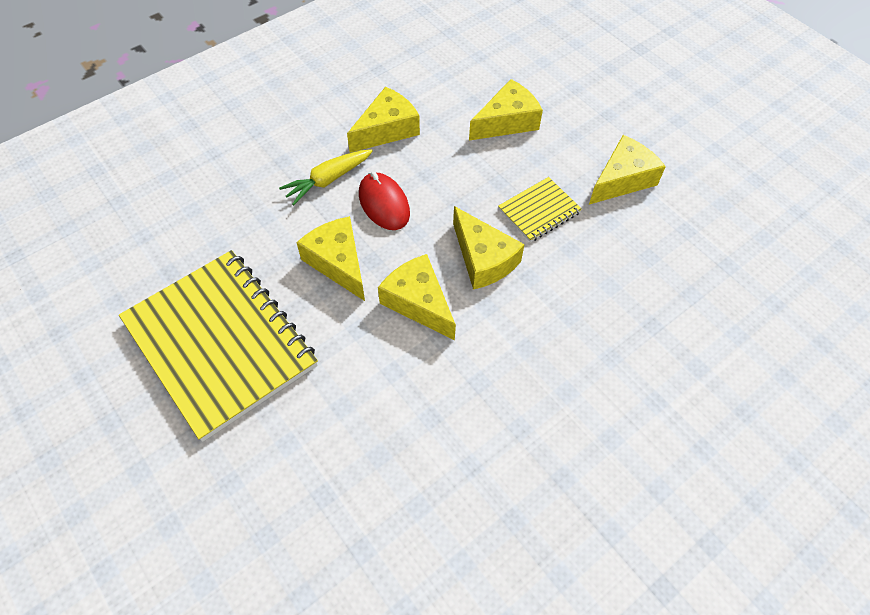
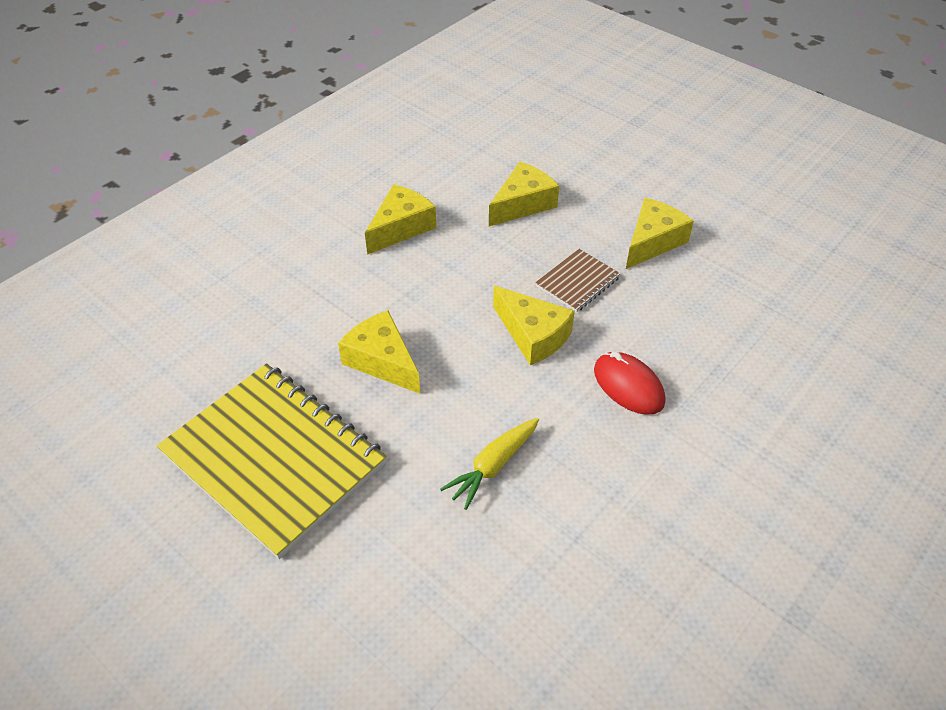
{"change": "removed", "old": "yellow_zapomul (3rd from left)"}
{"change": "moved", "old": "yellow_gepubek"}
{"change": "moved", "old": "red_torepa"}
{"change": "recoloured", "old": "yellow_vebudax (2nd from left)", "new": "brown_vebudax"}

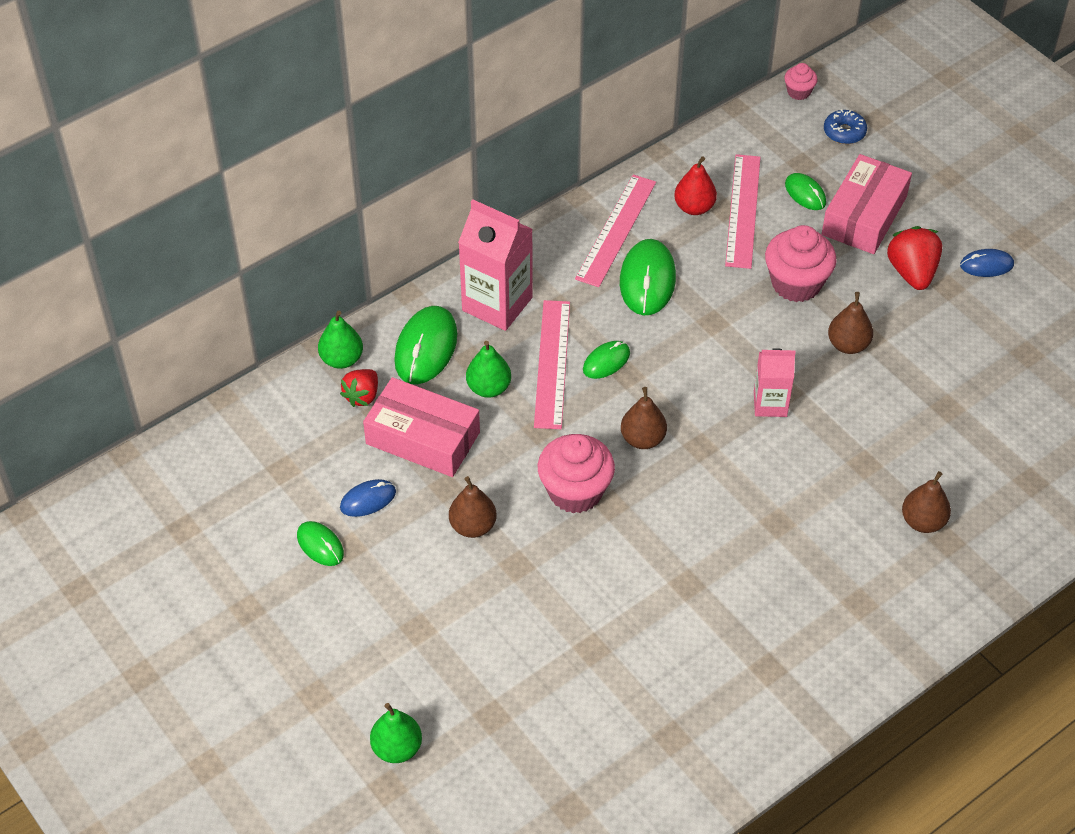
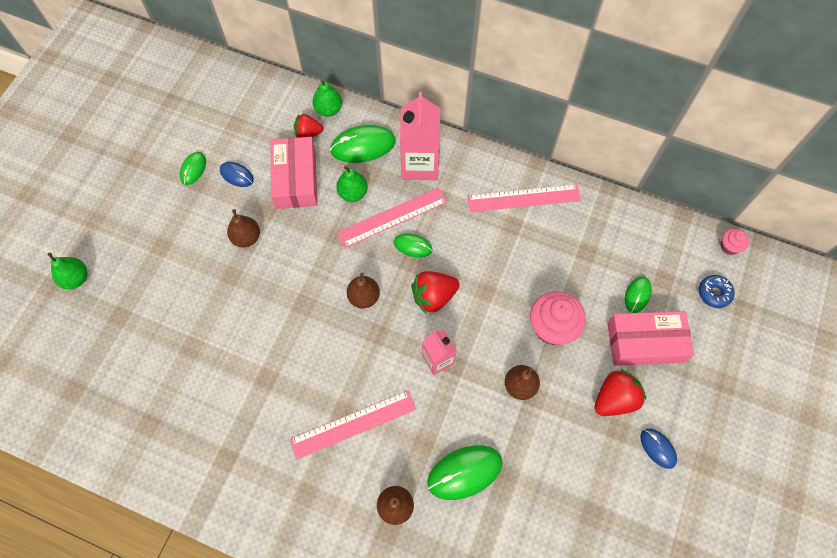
{"change": "removed", "old": "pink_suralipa (1st from left)"}
{"change": "removed", "old": "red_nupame"}
{"change": "added", "new": "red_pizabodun (2nd from left)"}
{"change": "moved", "old": "green_torepa (4th from left)"}
{"change": "moved", "old": "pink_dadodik (3rd from left in the first image)", "new": "pink_dadodik (1st from left)"}

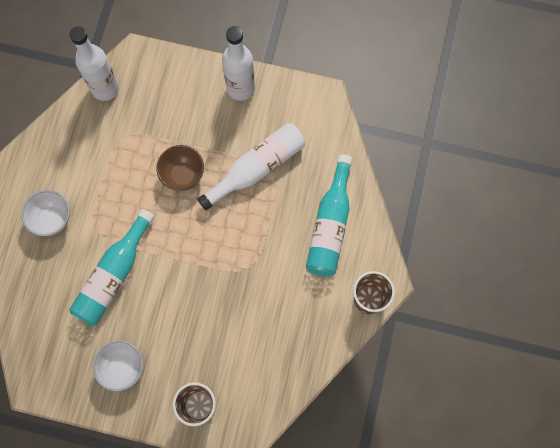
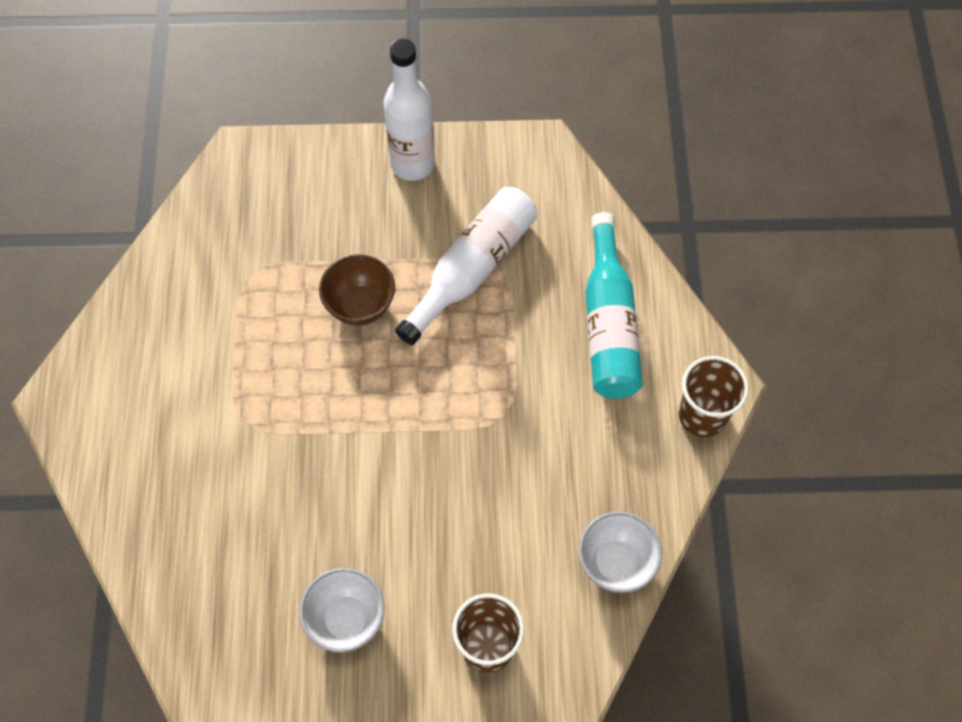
{"change": "removed", "old": "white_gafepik (1st from left)"}
{"change": "removed", "old": "turquoise_gafepik (1st from left)"}
{"change": "moved", "old": "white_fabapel (1st from left in the first image)", "new": "white_fabapel (2nd from left)"}

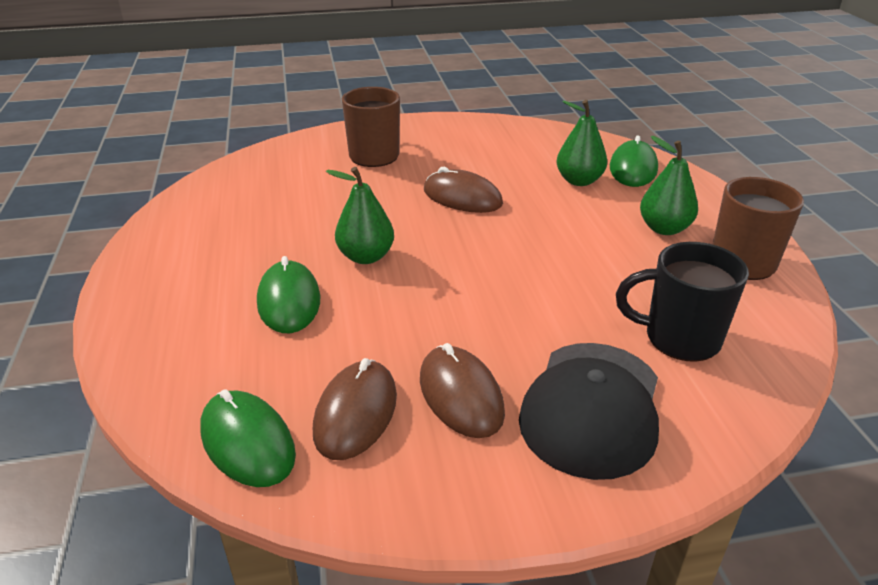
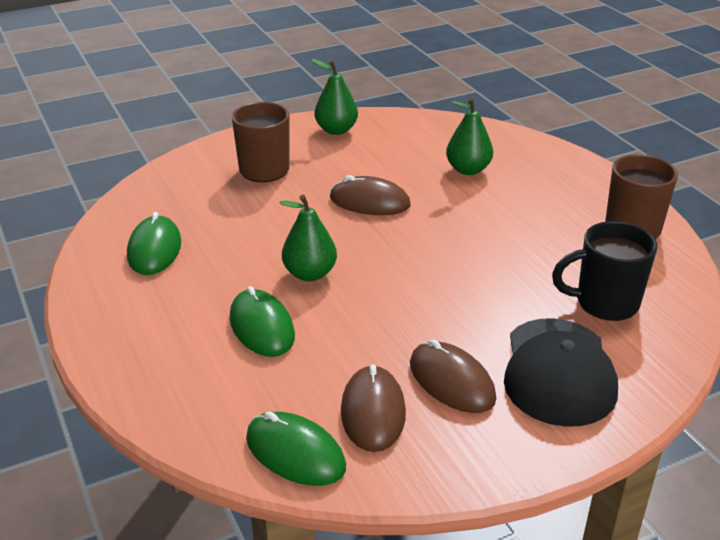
{"change": "moved", "old": "green_torepa (3rd from left in the first image)", "new": "green_torepa (1st from left)"}
{"change": "moved", "old": "green_nupame (3rd from left in the first image)", "new": "green_nupame (2nd from left)"}

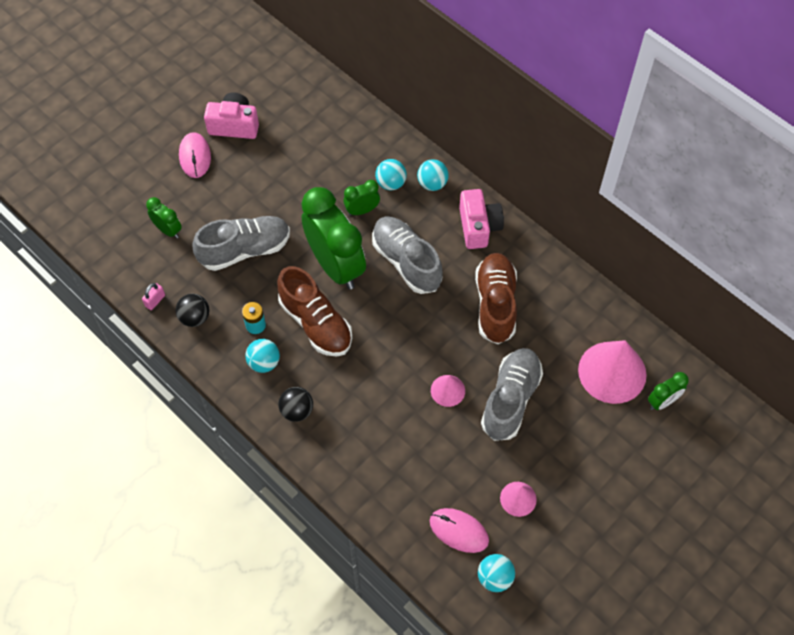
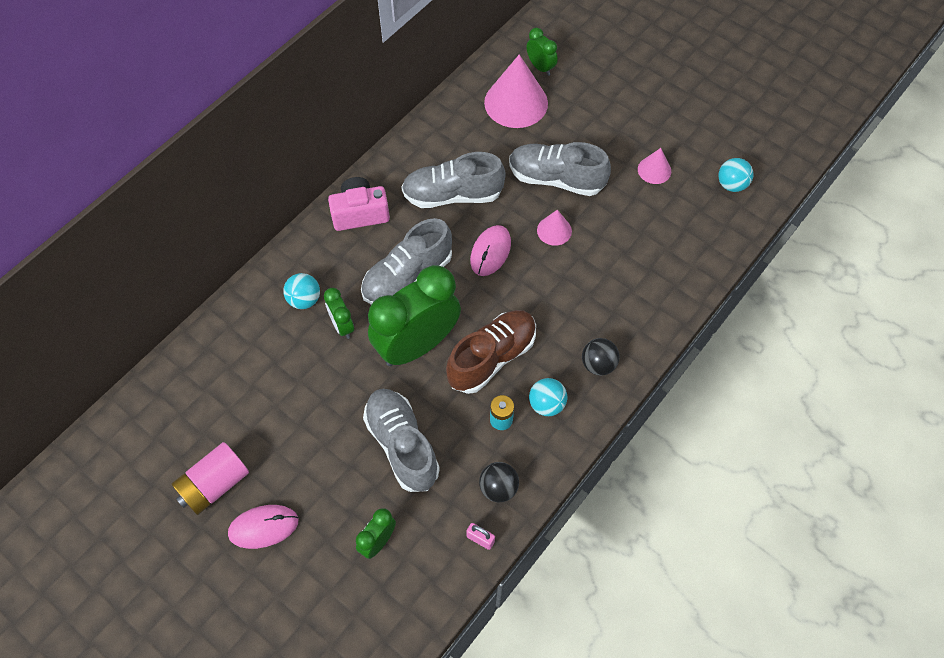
{"change": "removed", "old": "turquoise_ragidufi (3rd from left)"}
{"change": "moved", "old": "pink_torepa (2nd from left)"}
{"change": "replaced", "old": "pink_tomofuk (1st from left)", "new": "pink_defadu"}
{"change": "recoloured", "old": "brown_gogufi (2nd from left)", "new": "grey_gogufi (3rd from left)"}

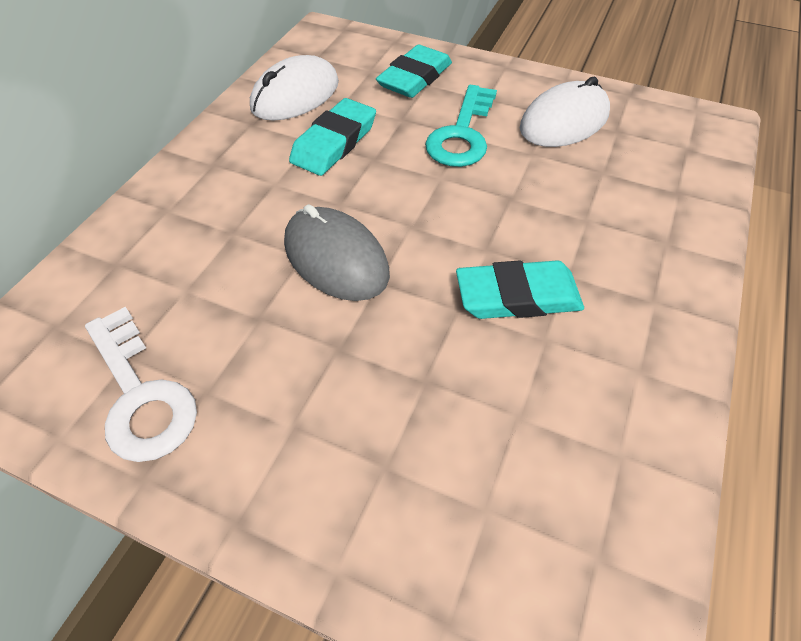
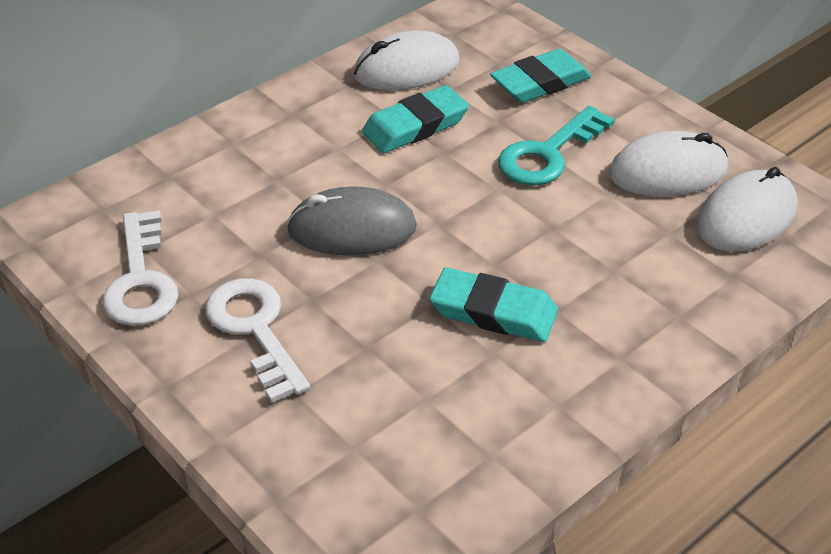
{"change": "added", "new": "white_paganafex (2nd from left)"}
{"change": "added", "new": "white_torepa (3rd from left)"}
{"change": "turned", "old": "grey_torepa", "degrees": -75}

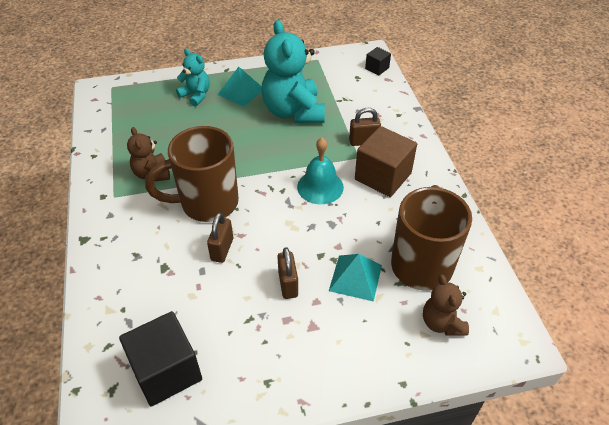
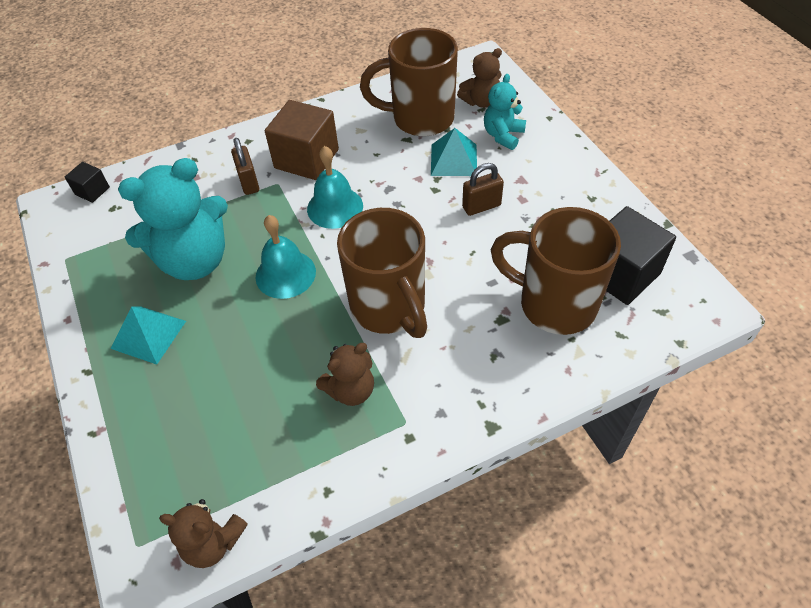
{"change": "removed", "old": "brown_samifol (1st from left)"}
{"change": "added", "new": "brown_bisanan (1st from left)"}
{"change": "added", "new": "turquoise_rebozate (1st from left)"}
{"change": "added", "new": "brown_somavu (3rd from left)"}
{"change": "moved", "old": "turquoise_bisanan (1st from left in the first image)", "new": "turquoise_bisanan (2nd from left)"}

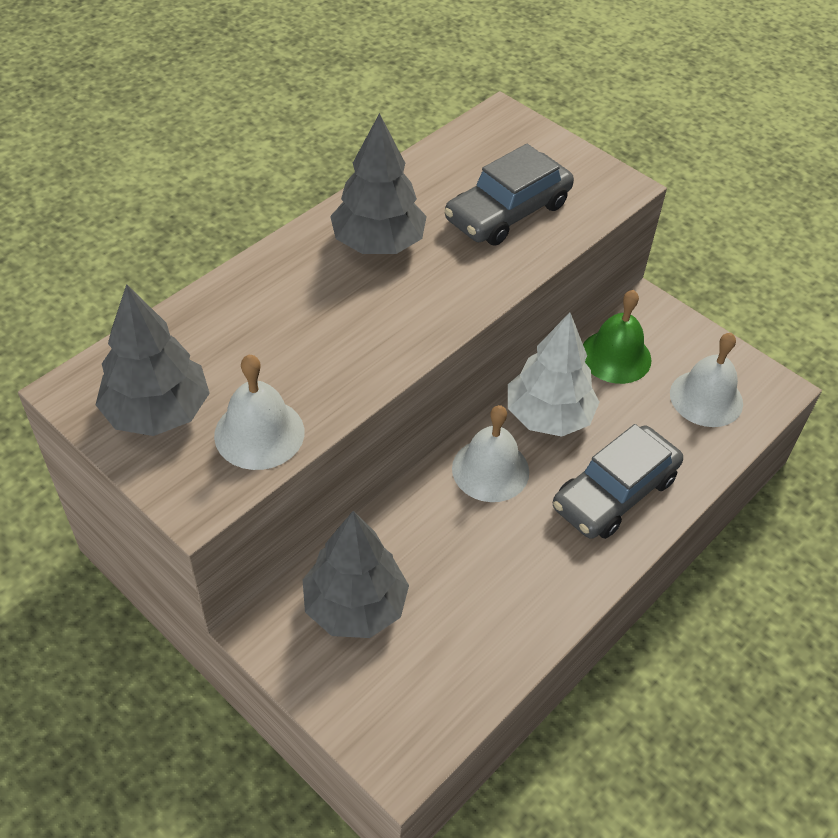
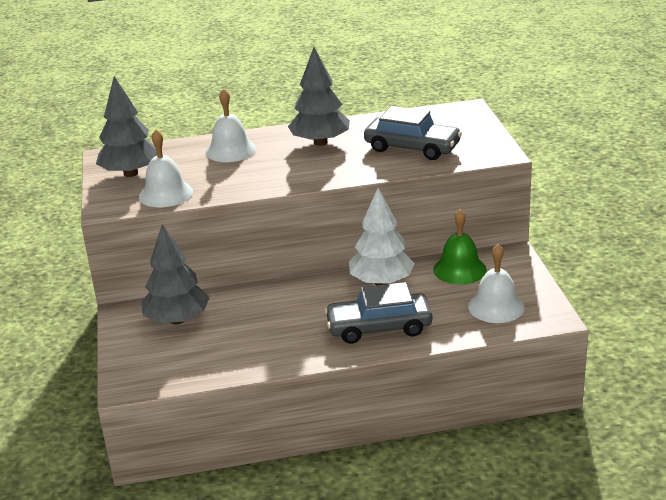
{"change": "moved", "old": "white_rebozate (2nd from left)"}
{"change": "turned", "old": "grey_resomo (1st from left in the first image)", "degrees": -150}

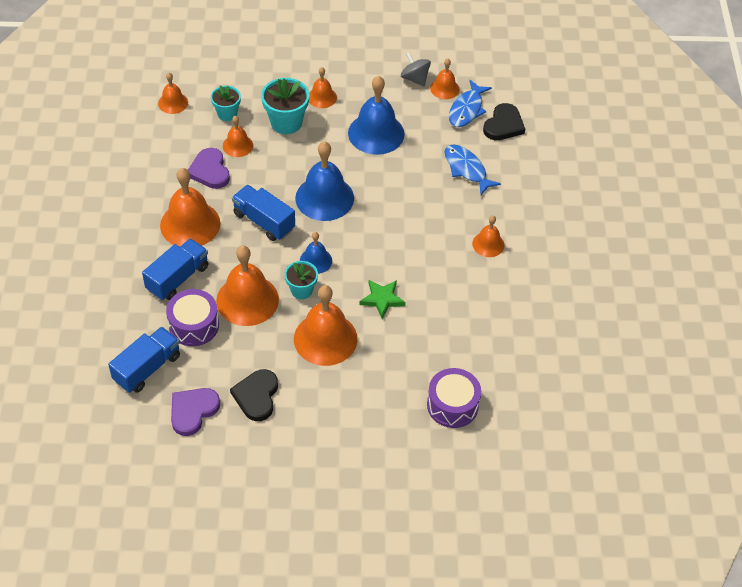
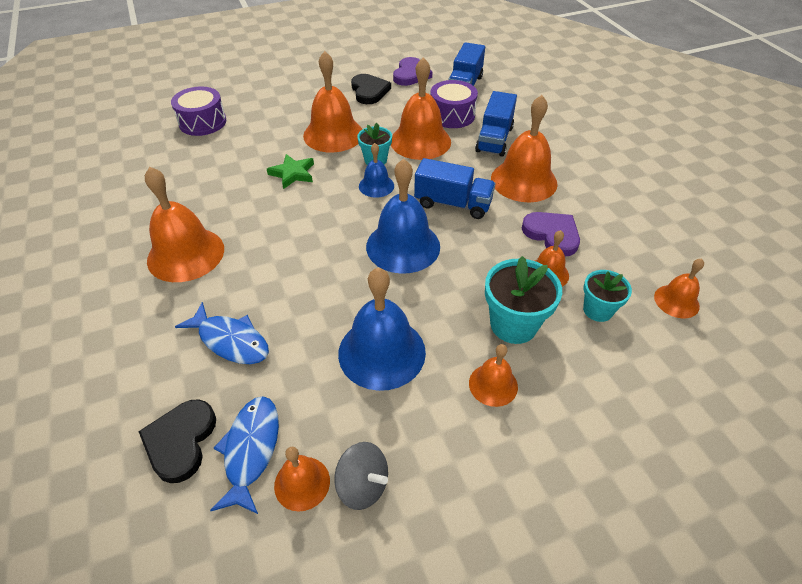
{"change": "resized", "old": "orange_rebozate (8th from left in the first image)", "factor": 1.87}

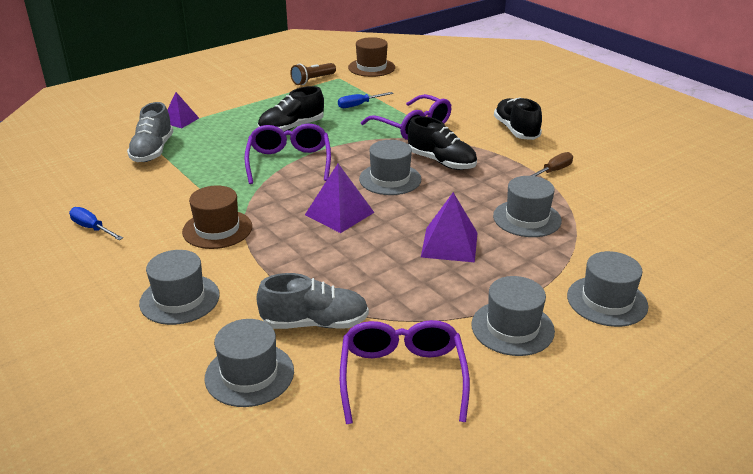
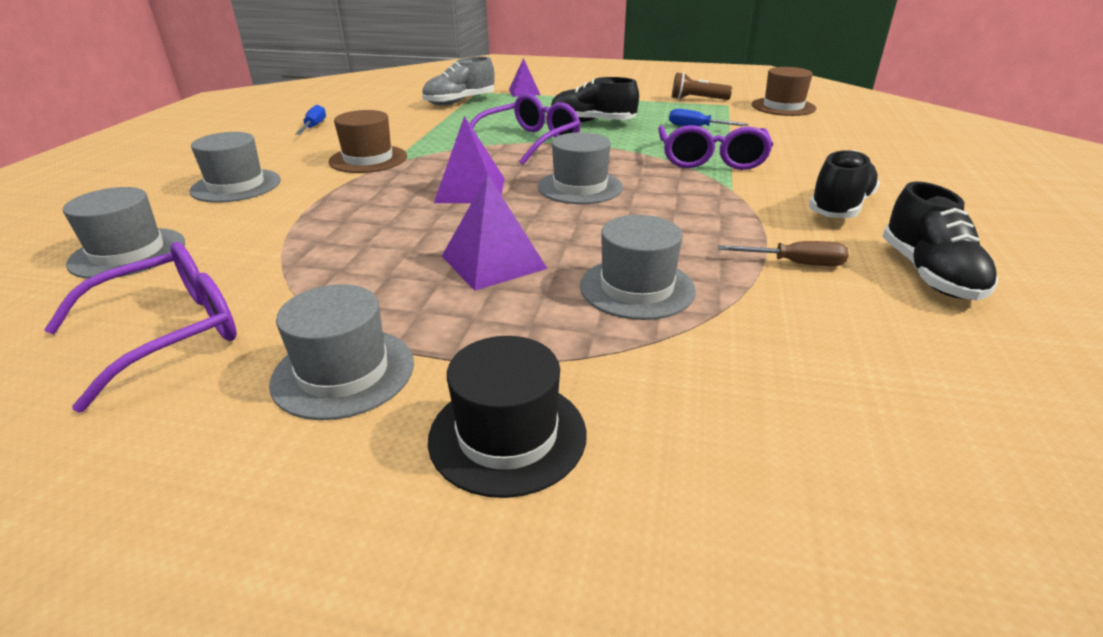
{"change": "removed", "old": "grey_gogufi (2nd from left)"}
{"change": "moved", "old": "black_gogufi (2nd from left in the first image)", "new": "black_gogufi (3rd from left)"}
{"change": "recoloured", "old": "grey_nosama (6th from left)", "new": "black_nosama"}

